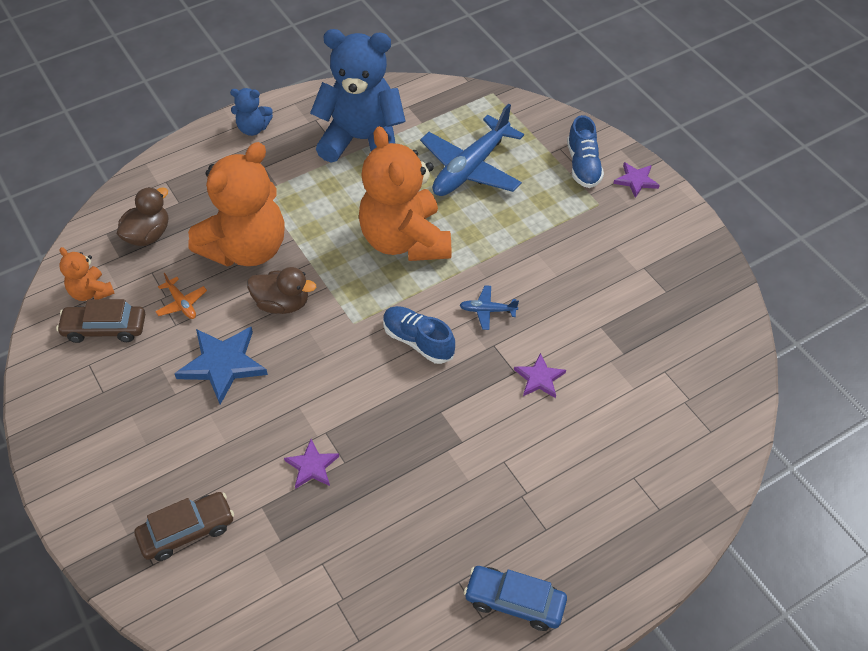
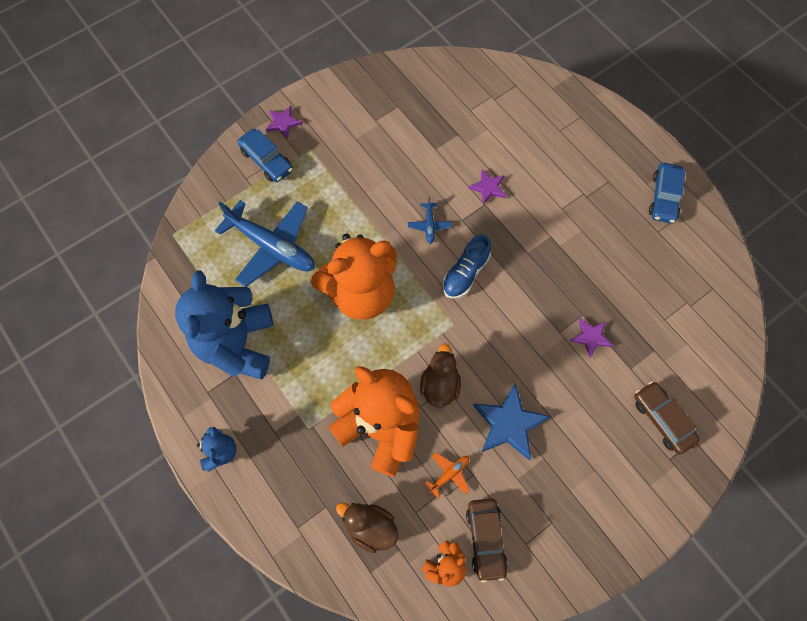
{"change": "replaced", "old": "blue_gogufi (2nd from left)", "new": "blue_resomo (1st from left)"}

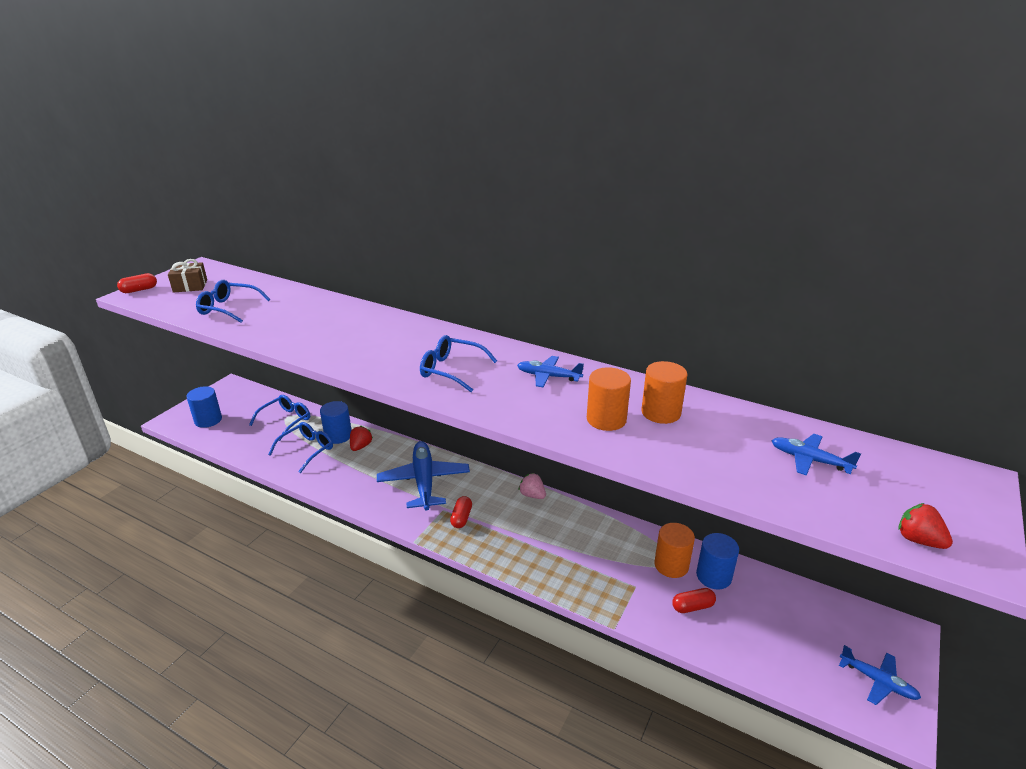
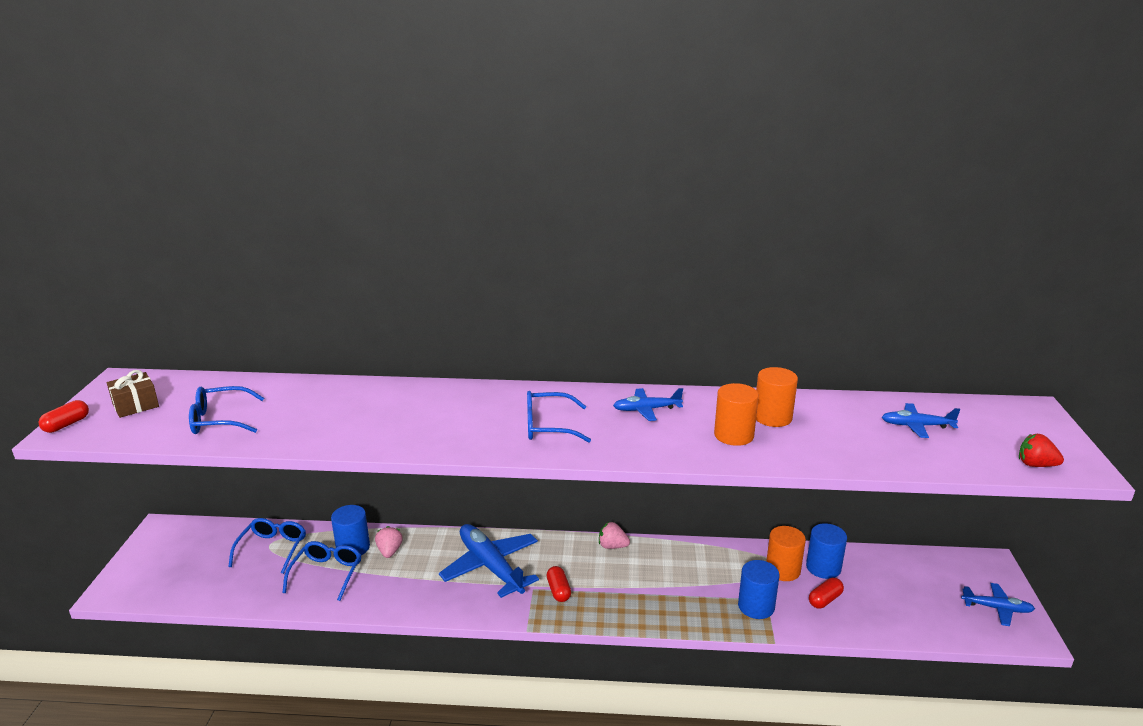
{"change": "moved", "old": "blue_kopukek (1st from left in the first image)", "new": "blue_kopukek (2nd from left)"}
{"change": "recoloured", "old": "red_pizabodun (1st from left)", "new": "pink_pizabodun (1st from left)"}

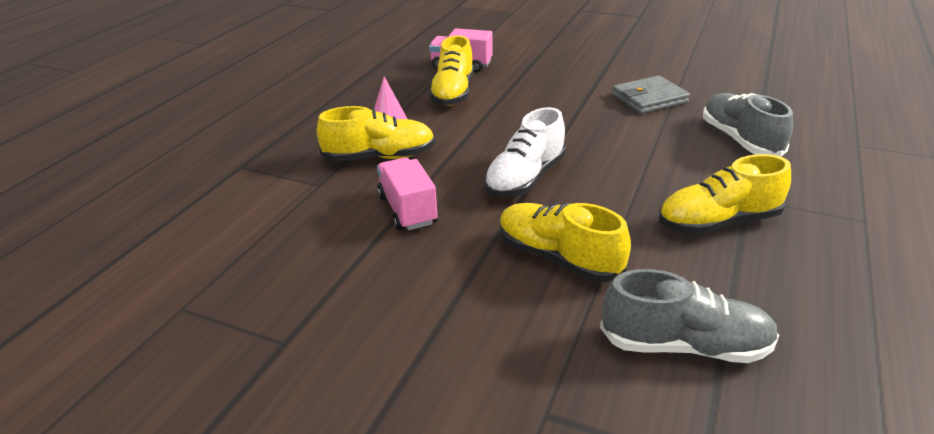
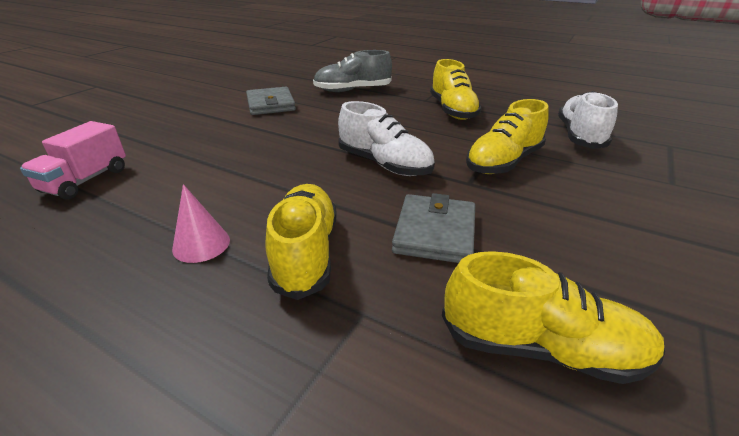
{"change": "moved", "old": "yellow_gogufi (2nd from left in the first image)", "new": "yellow_gogufi (4th from left)"}
{"change": "replaced", "old": "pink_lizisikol (1st from left)", "new": "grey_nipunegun (2nd from left)"}
{"change": "recoloured", "old": "grey_gogufi (1st from left)", "new": "white_gogufi (2nd from left)"}

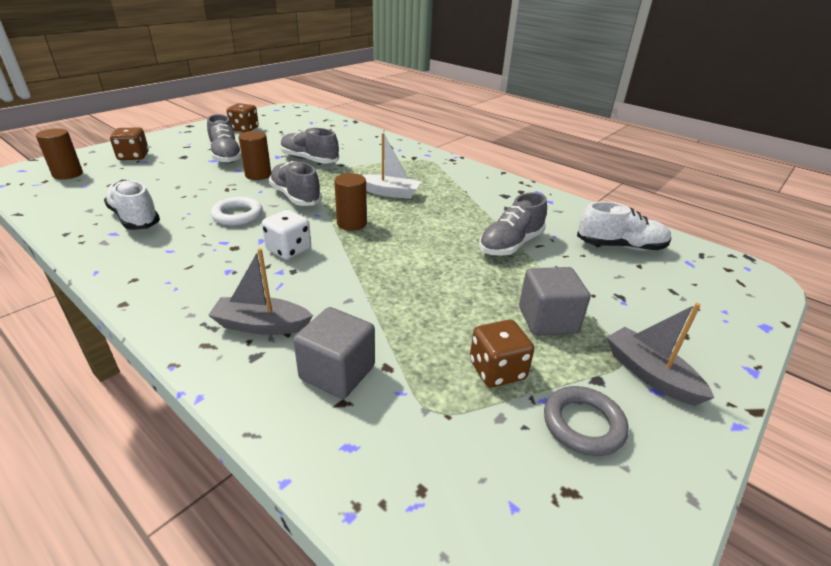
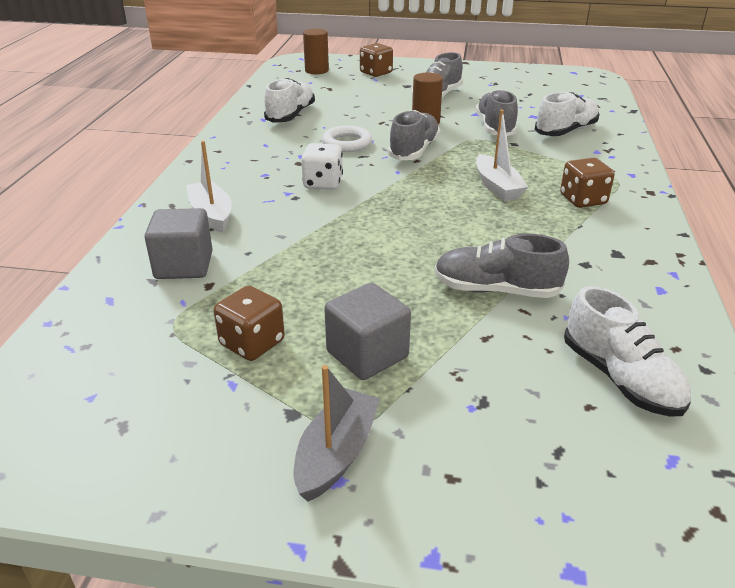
{"change": "removed", "old": "brown_kopukek (3rd from left)"}
{"change": "removed", "old": "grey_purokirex"}
{"change": "added", "new": "white_gogufi (2nd from left)"}
{"change": "moved", "old": "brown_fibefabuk (2nd from left in the first image)", "new": "brown_fibefabuk (3rd from left)"}
{"change": "recoloured", "old": "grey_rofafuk (1st from left)", "new": "white_rofafuk (1st from left)"}

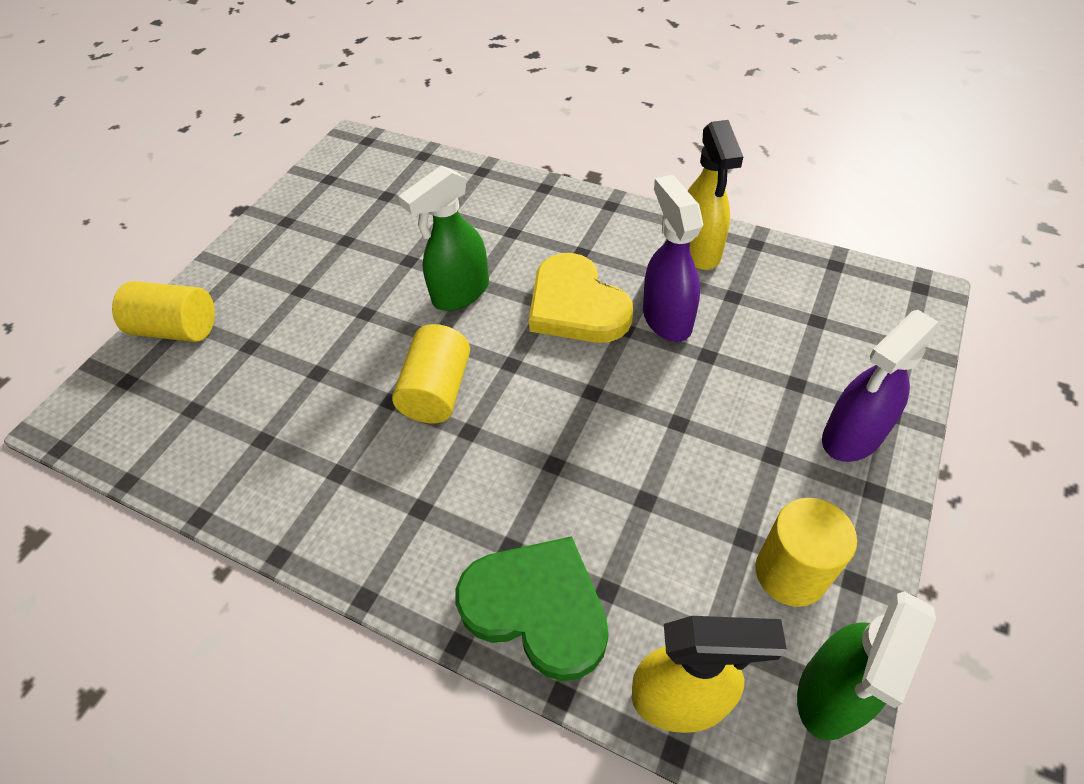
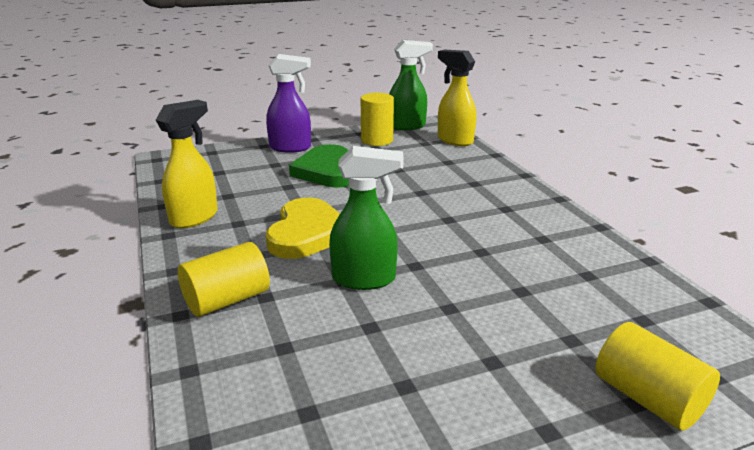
{"change": "removed", "old": "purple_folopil (1st from left)"}
{"change": "moved", "old": "yellow_kopukek (2nd from left in the first image)", "new": "yellow_kopukek (1st from left)"}
{"change": "moved", "old": "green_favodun"}

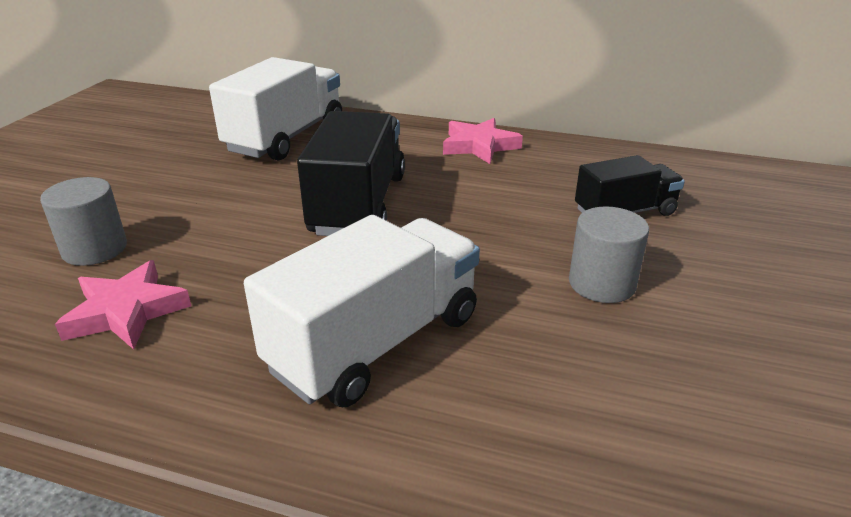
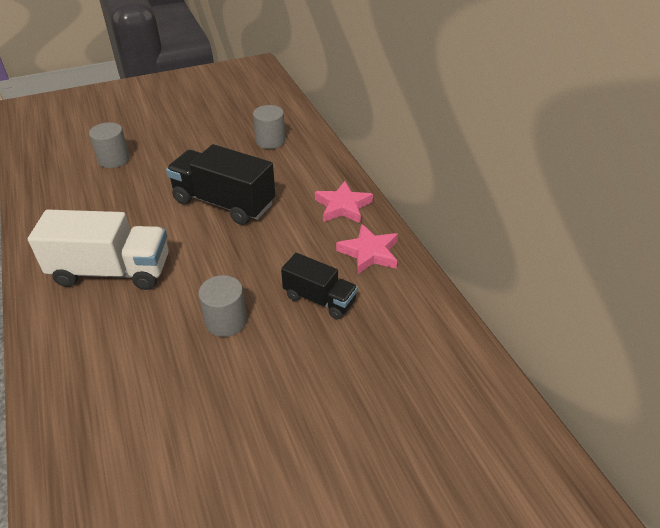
{"change": "moved", "old": "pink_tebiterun (1st from left in the first image)", "new": "pink_tebiterun (2nd from left)"}
{"change": "replaced", "old": "white_lizisikol (1st from left)", "new": "grey_kopukek (3rd from left)"}
{"change": "turned", "old": "black_lizisikol (1st from left)", "degrees": -120}

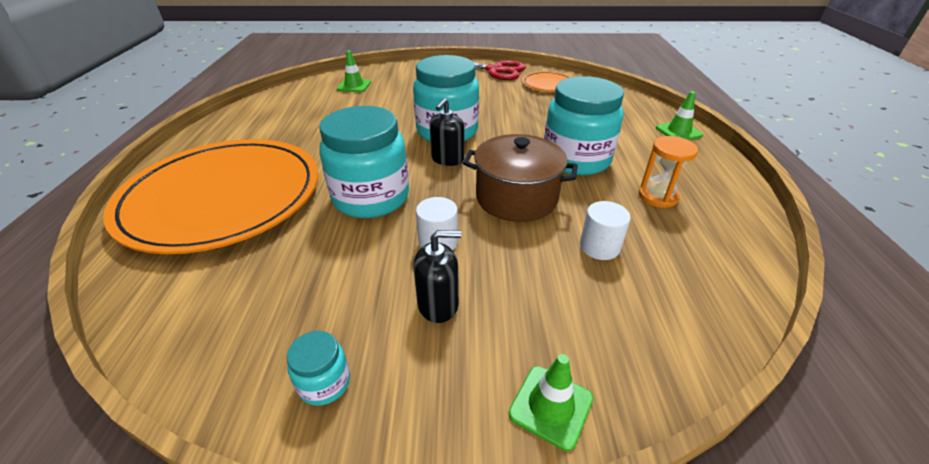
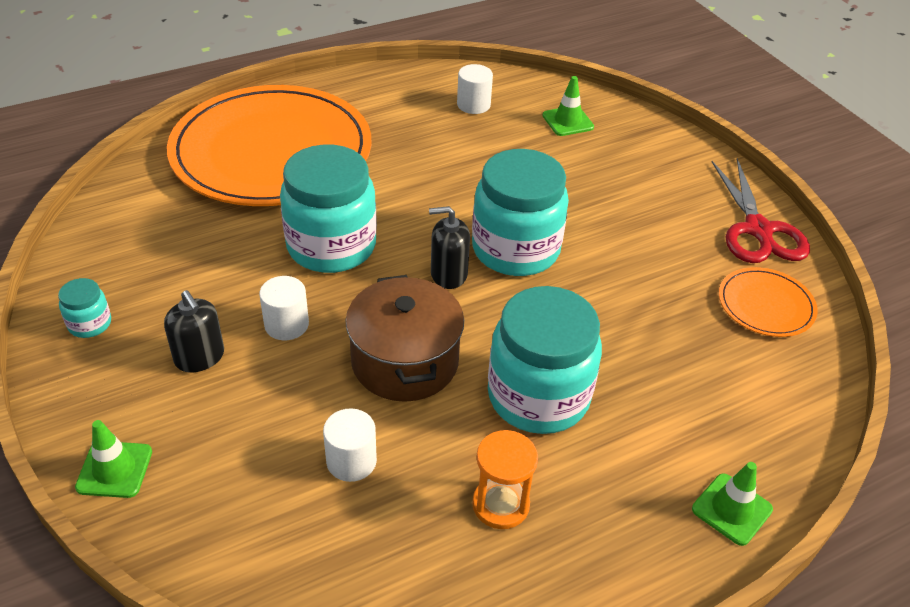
{"change": "added", "new": "white_kopukek (3rd from left)"}

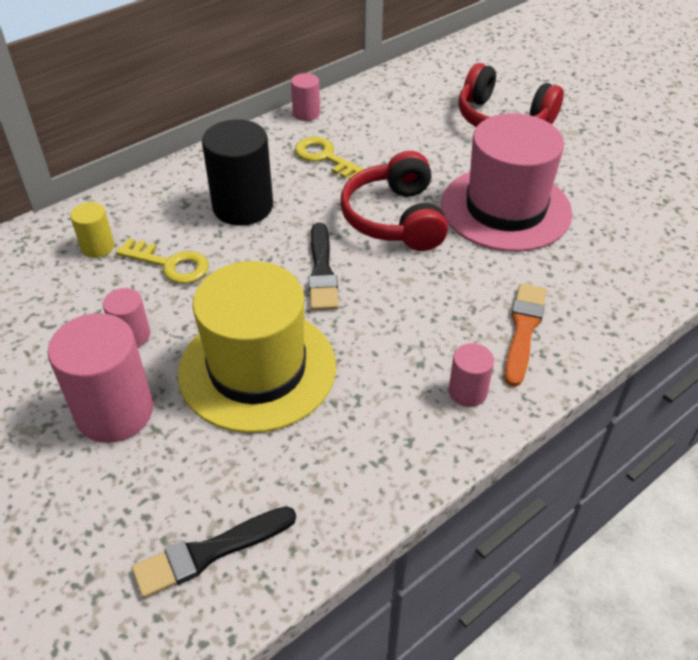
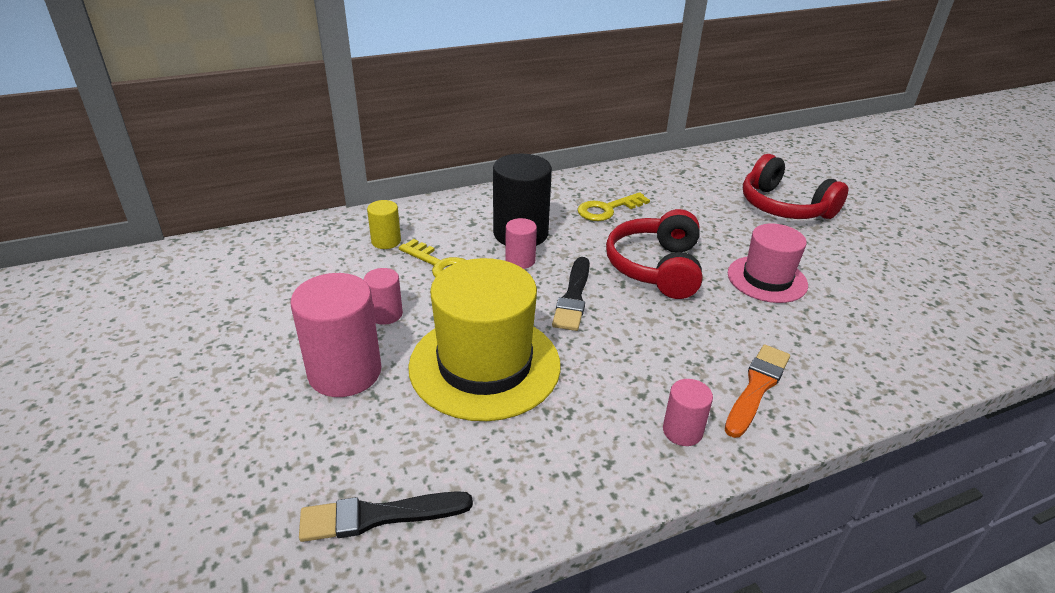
{"change": "moved", "old": "pink_kopukek (3rd from left)"}
{"change": "turned", "old": "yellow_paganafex (2nd from left)", "degrees": -90}
{"change": "resized", "old": "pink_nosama", "factor": 0.61}

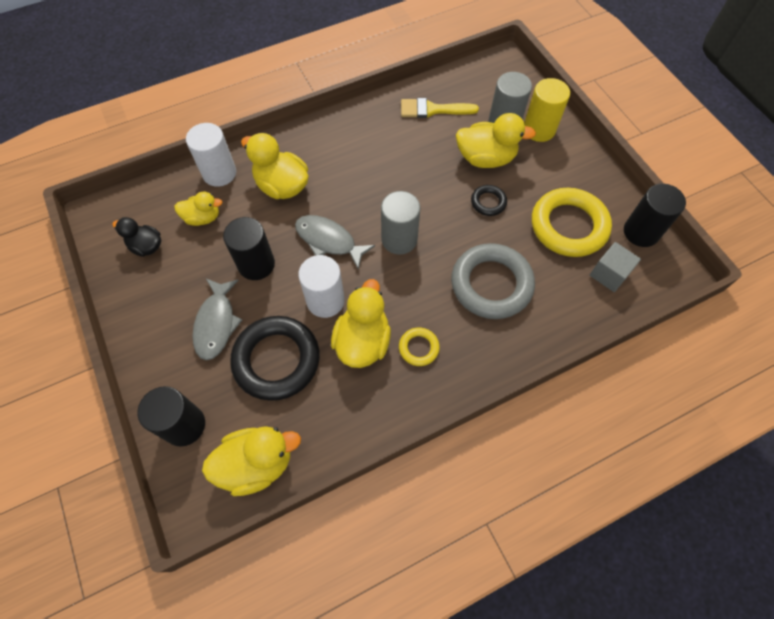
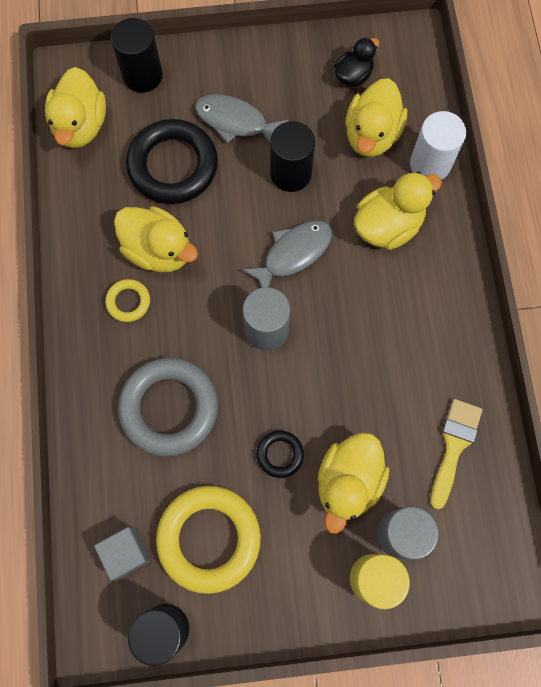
{"change": "removed", "old": "white_kopukek (2nd from left)"}
{"change": "resized", "old": "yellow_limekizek (1st from left in the first image)", "factor": 1.63}

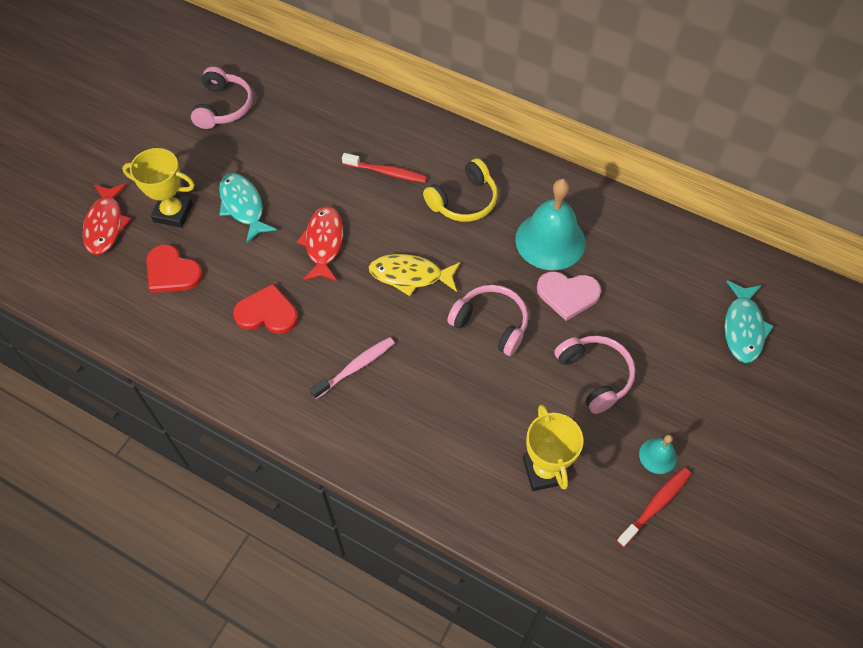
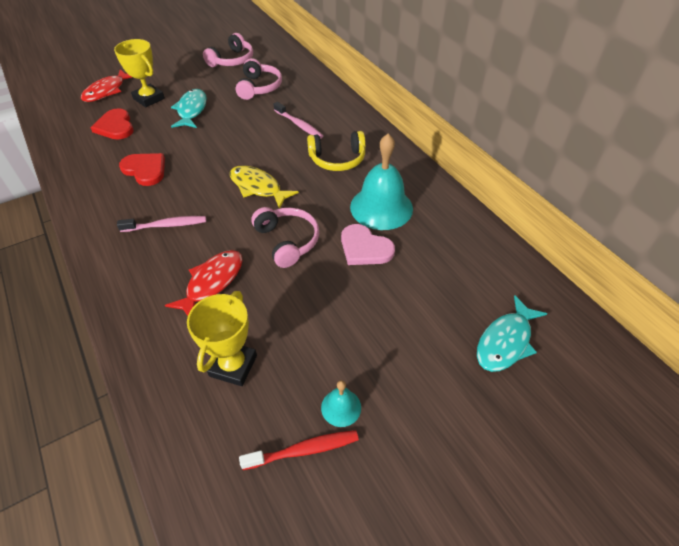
{"change": "moved", "old": "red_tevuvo (2nd from left)"}
{"change": "moved", "old": "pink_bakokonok (3rd from left in the first image)", "new": "pink_bakokonok (2nd from left)"}
{"change": "recoloured", "old": "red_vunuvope (1st from left)", "new": "pink_vunuvope (2nd from left)"}

